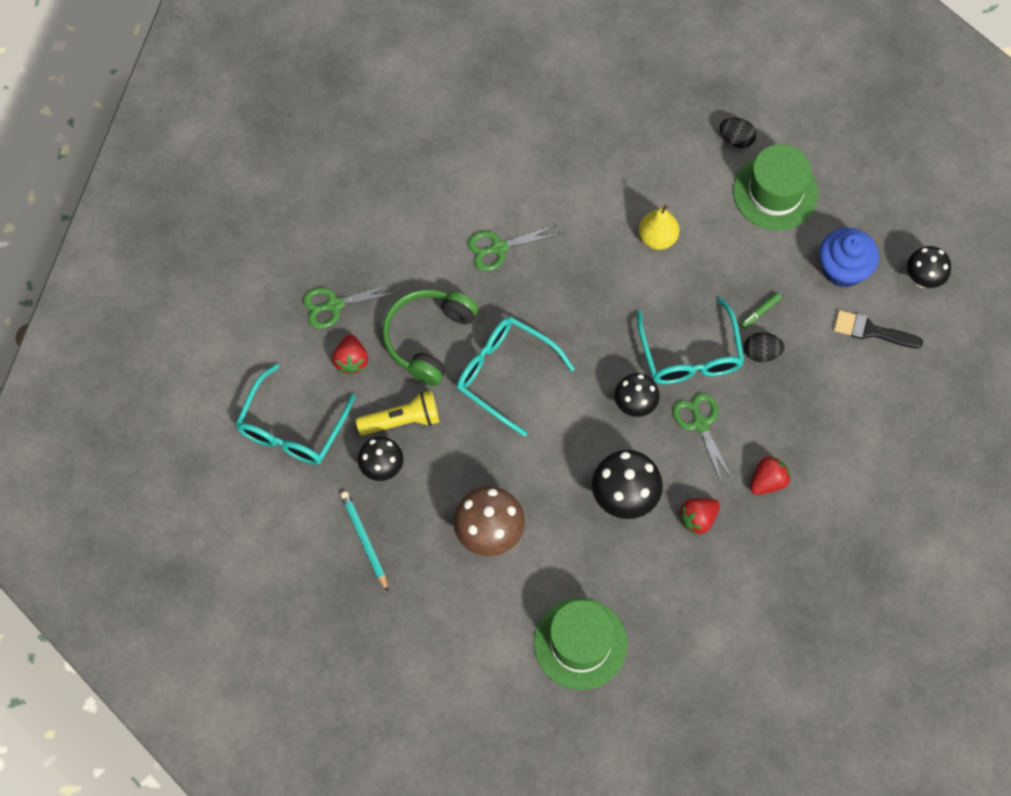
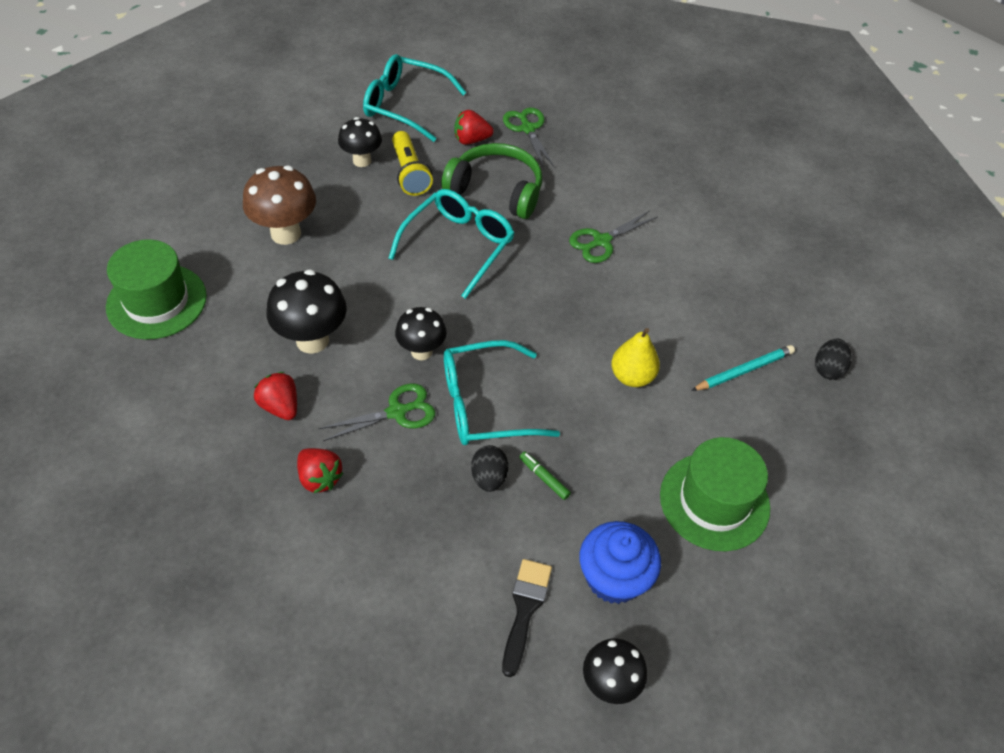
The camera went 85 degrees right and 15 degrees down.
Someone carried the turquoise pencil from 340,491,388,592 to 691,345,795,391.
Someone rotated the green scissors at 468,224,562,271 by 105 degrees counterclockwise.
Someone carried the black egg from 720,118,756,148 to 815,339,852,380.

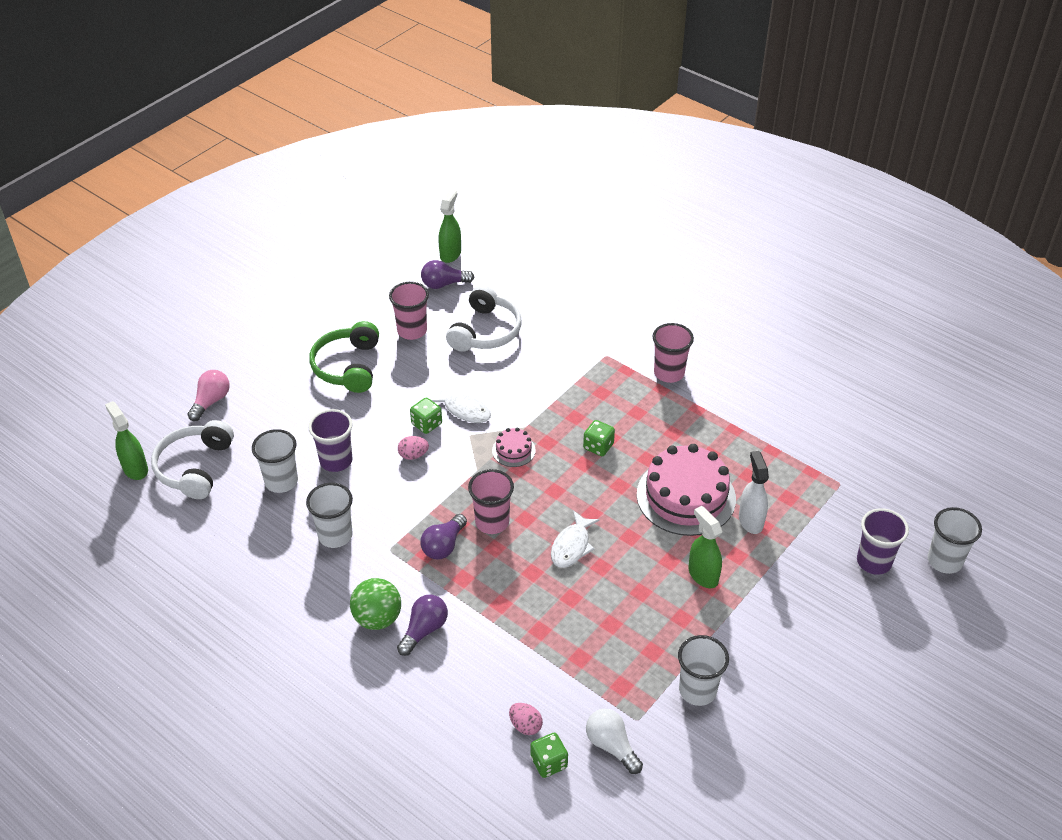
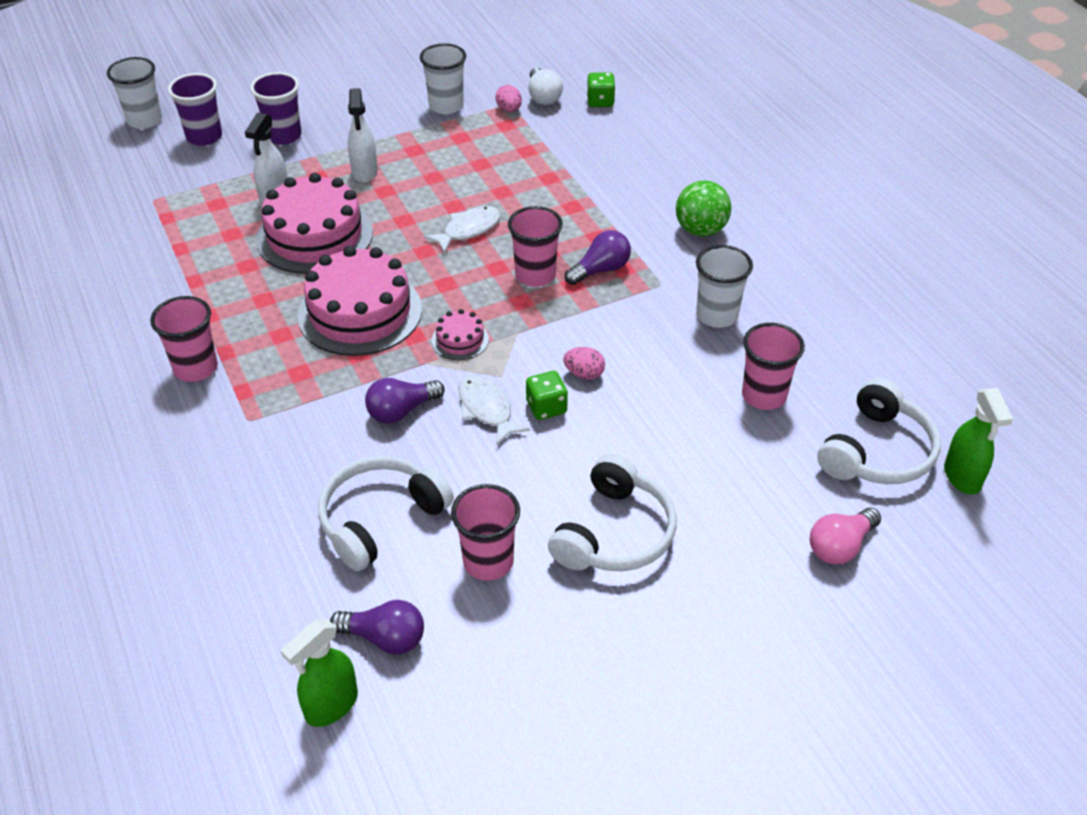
The camera went 155 degrees left and 0 degrees up.
Someone repainted the white cup at 252,429,298,493, which became the pink cup at 742,323,805,410.
Someone carried the purple cup from 308,409,353,472 to 250,72,302,145.
Someone repainted the green headphones at 309,321,379,393, which became the white headphones at 548,453,677,571.
Someone carried the purple light bulb from 397,595,448,656 to 365,378,445,424.
Someone carried the pink egg from 509,703,543,735 to 495,85,522,112.
Someone swapped the green dice at 583,420,615,456 for the pink cake at 297,246,422,356.
Someone repainted the green spray bottle at 689,506,722,588, which became the white spray bottle at 348,88,378,183.

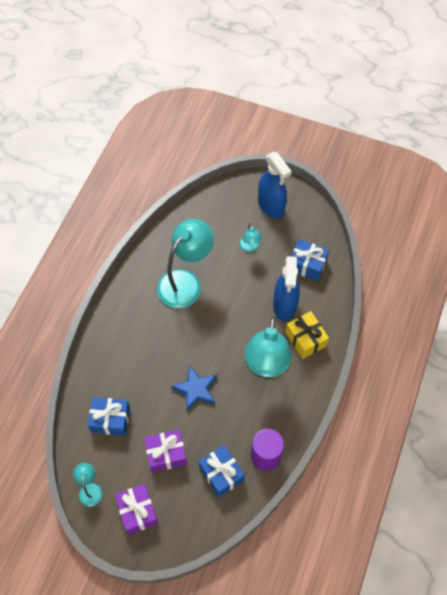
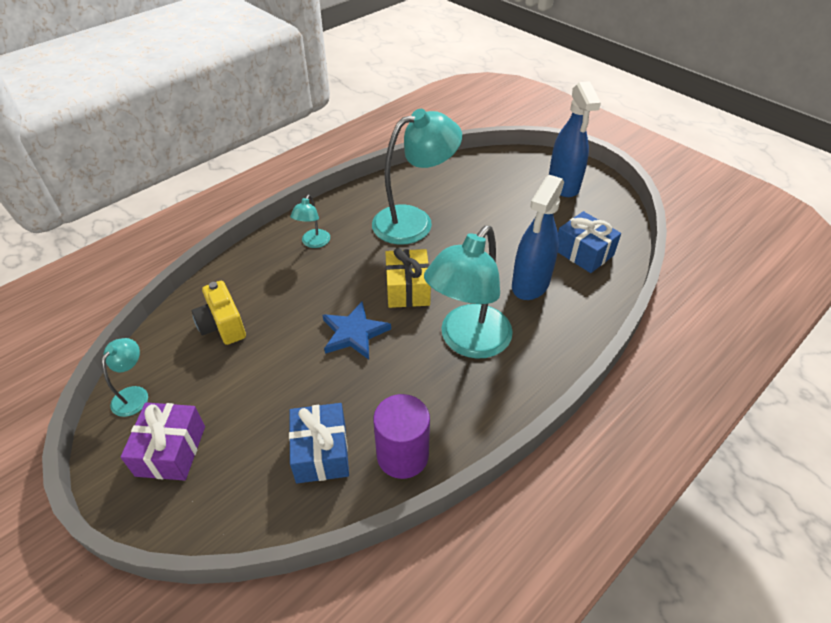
The camera went 25 degrees right and 15 degrees down.
Someone swapped the blue gift at 88,397,130,436 for the yellow camera at 192,281,246,345.
Someone took away the purple gift at 144,429,187,473.
Someone carried the turquoise lamp from 239,223,262,252 to 290,195,330,248.
Someone carried the yellow gift from 285,311,329,359 to 385,248,431,308.

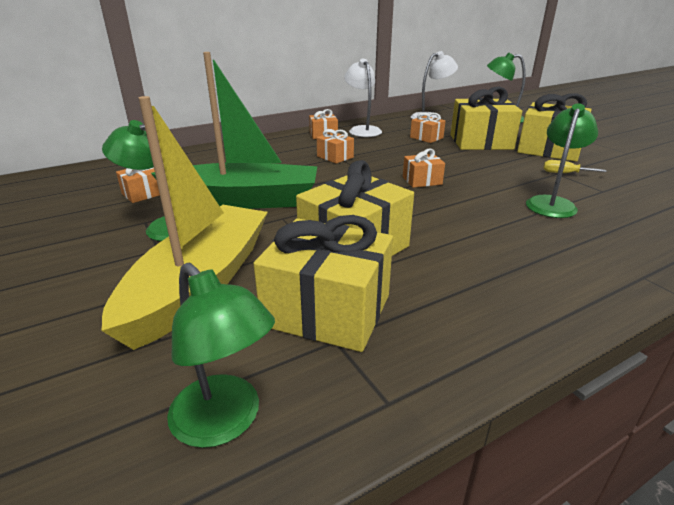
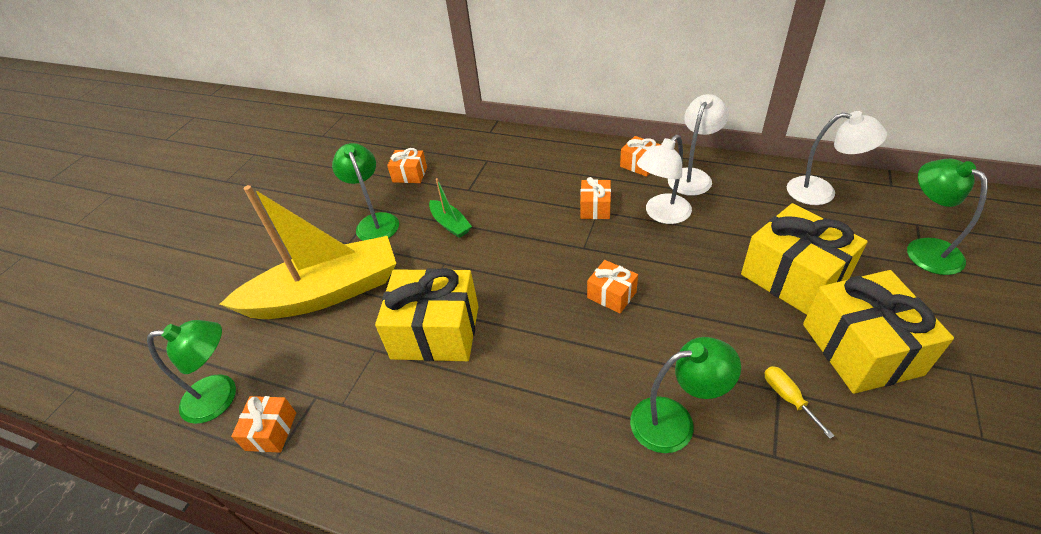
The camera went 55 degrees right and 15 degrees up.
Someone scaled the green boat at 151,52,317,209 by 0.41.
Someone rotated the green lamp at 167,263,275,448 by 105 degrees counterclockwise.
Someone took away the yellow gift at 253,215,393,352.
Someone carried the orange gift from 410,112,446,143 to 231,396,296,453.
Someone put down the white lamp at 637,135,692,224.

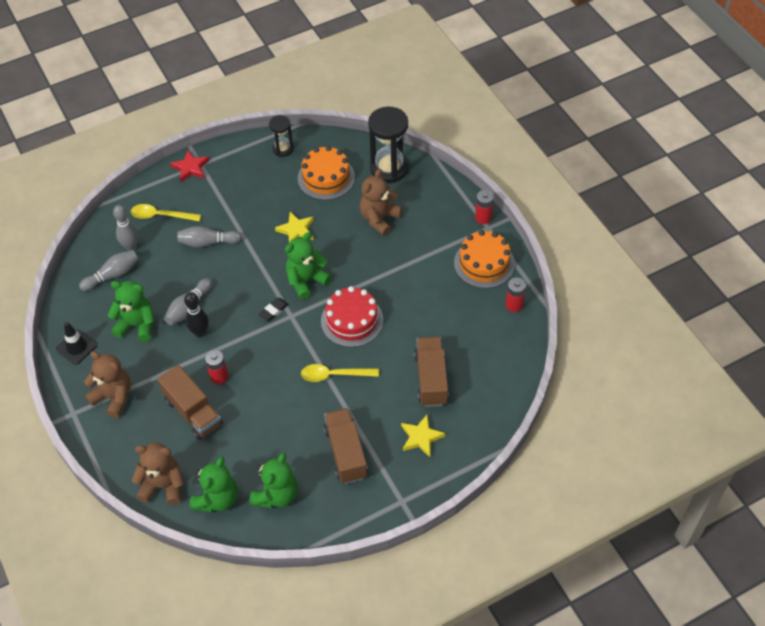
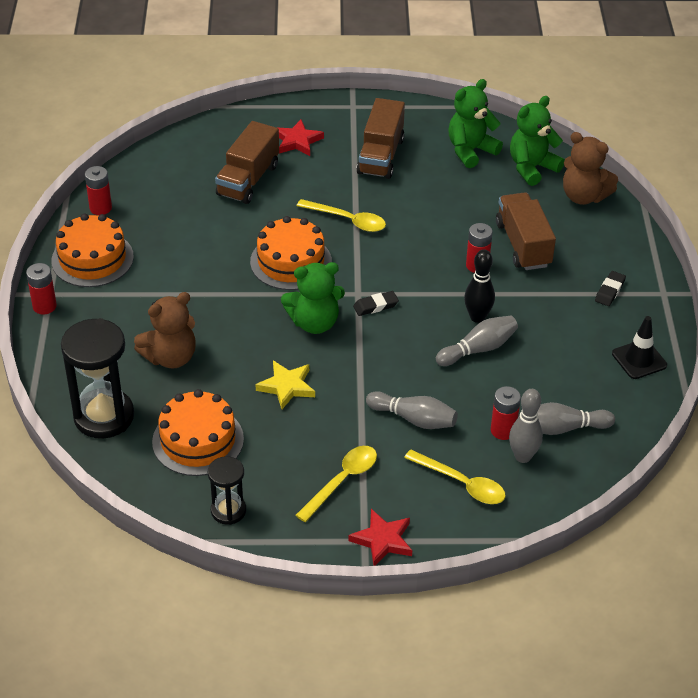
The camera went 155 degrees left and 10 degrees down.
Someone swapped the brown teddy bear at 84,351,131,418 for the black eraser at 595,271,626,306.
Someone took away the green teddy bear at 107,281,155,342.
Someone repainted the red cake at 321,286,383,347, which became the orange cake at 250,216,332,290.
Someone repainted the yellow star at 401,415,445,457, which became the red star at 276,119,324,156.
Someone put down the yellow spoon at 295,446,377,522.
Someone put down the red battery at 491,386,521,440.

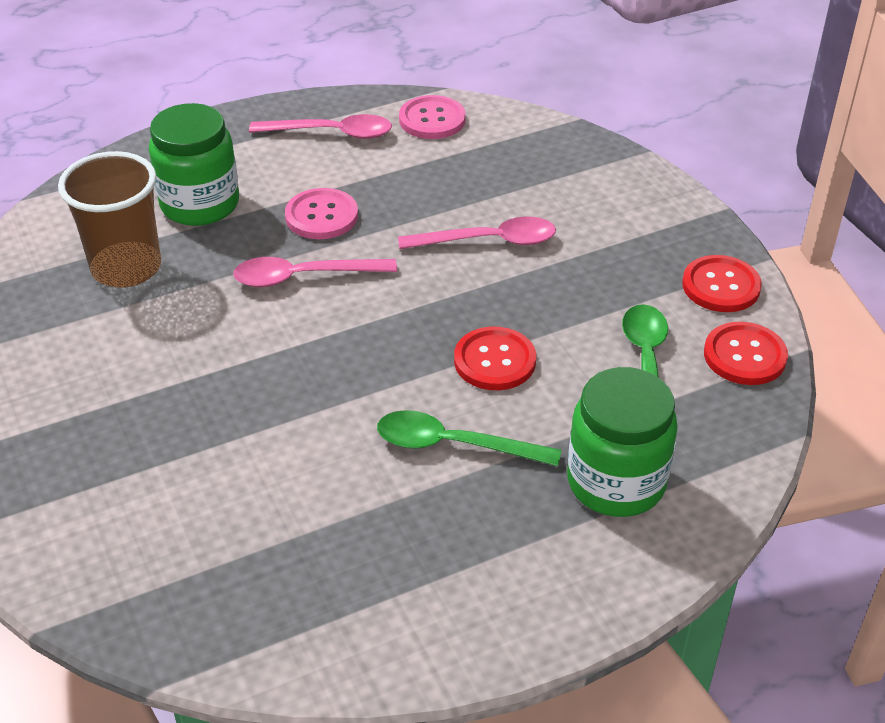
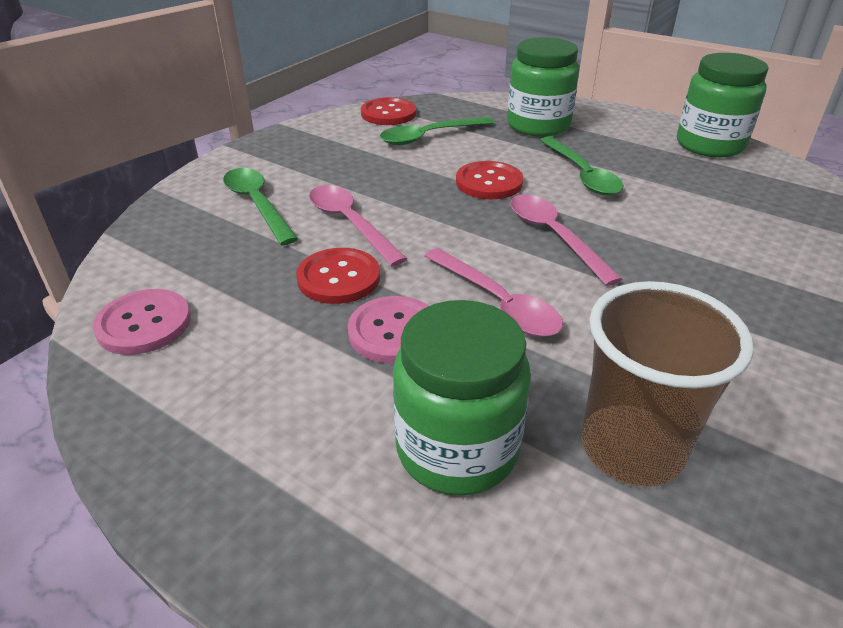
The camera went 120 degrees left and 5 degrees down.
Someone carried the pink spoon from 249,114,392,139 to 510,194,622,286.
Someone carried the red button from 682,255,762,312 to 296,248,380,304.
Someone put down the green spoon at 223,168,298,245.
Someone put down the green jar at 677,53,769,158.

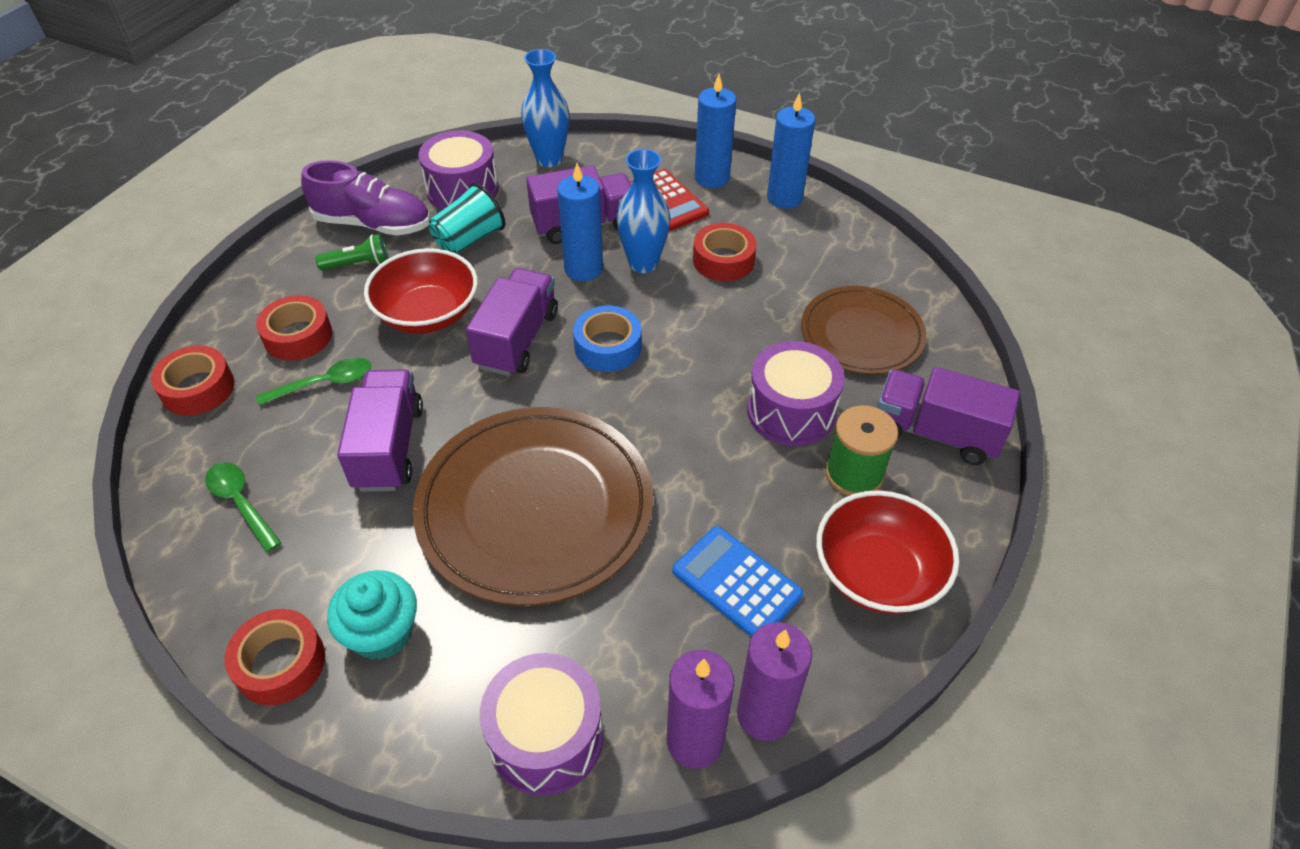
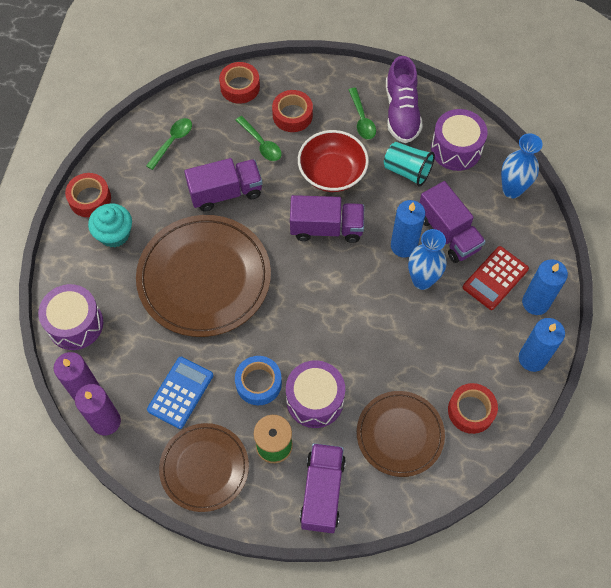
The camera went 75 degrees right and 15 degrees up.
Someone swapped the green flashlight at 315,234,388,270 for the green spoon at 348,88,376,140.
Someone carried the blue tape from 573,306,641,372 to 235,356,282,405.
Someone carried the red tape from 693,223,757,281 to 448,383,498,434.
Someone swapped the red bowl at 816,490,960,614 for the brown plate at 159,423,249,512.

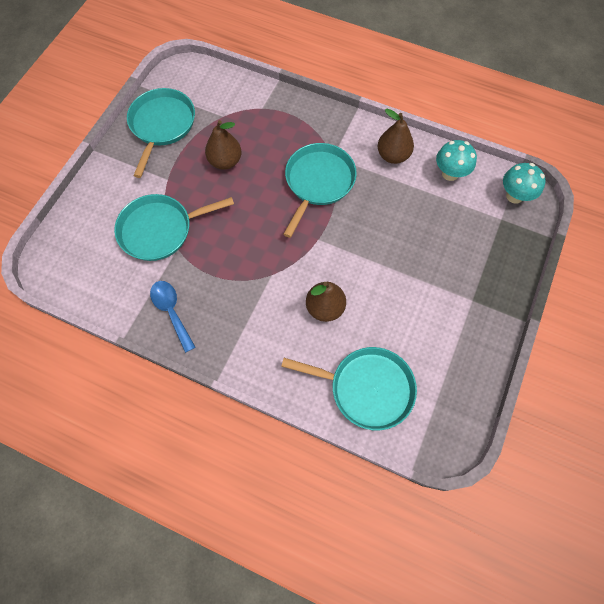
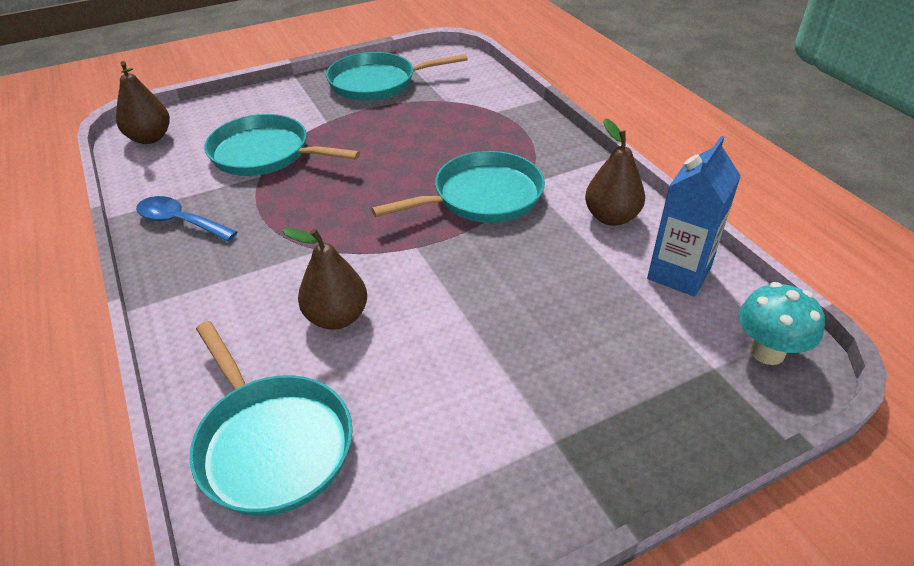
The camera went 40 degrees right and 25 degrees down.
Someone rotated the turquoise pan at 127,88,195,178 by 150 degrees counterclockwise.
Someone rotated the blue spoon at 150,281,196,353 by 75 degrees counterclockwise.
Someone carried the brown pear from 205,120,241,170 to 116,61,170,144.
Someone swapped the turquoise mushroom at 436,140,477,181 for the blue carton at 647,136,741,297.

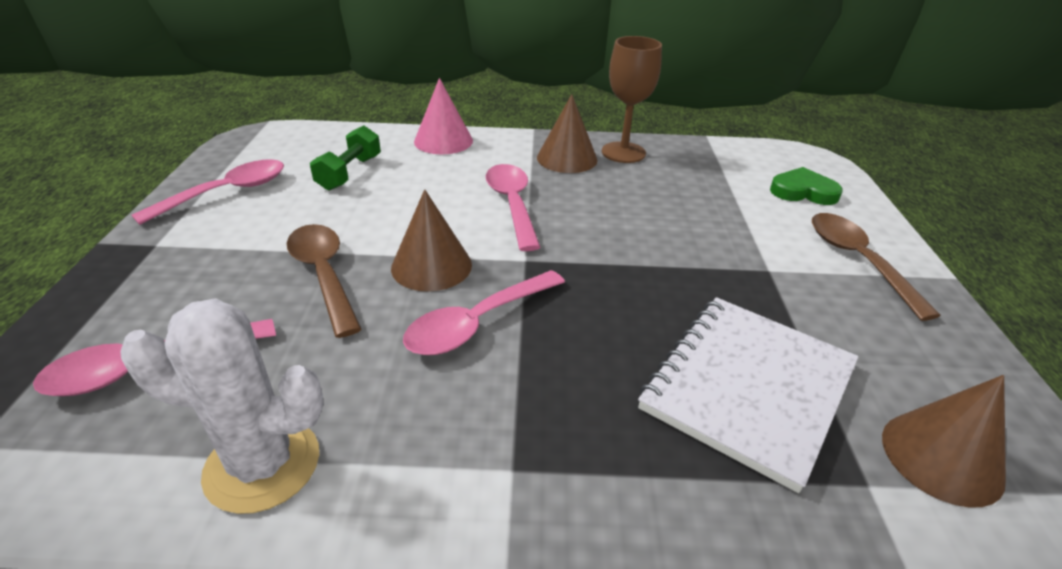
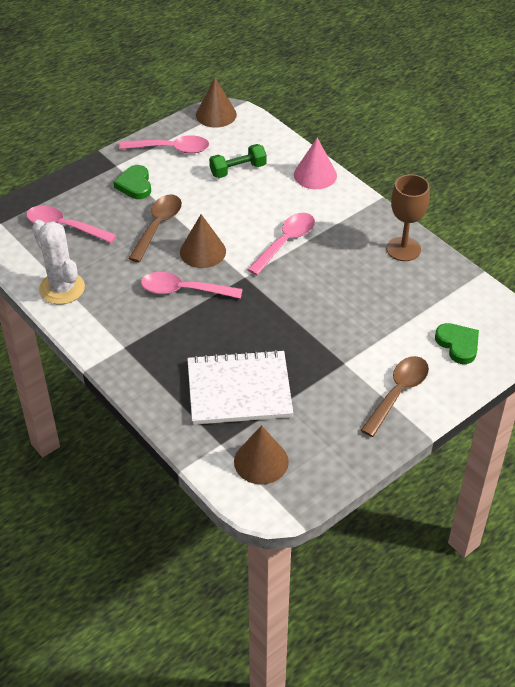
The camera went 50 degrees right and 10 degrees up.
Someone carried the brown cone from 537,94,598,173 to 196,78,237,128.
Someone put down the green heart at 113,165,151,199.

